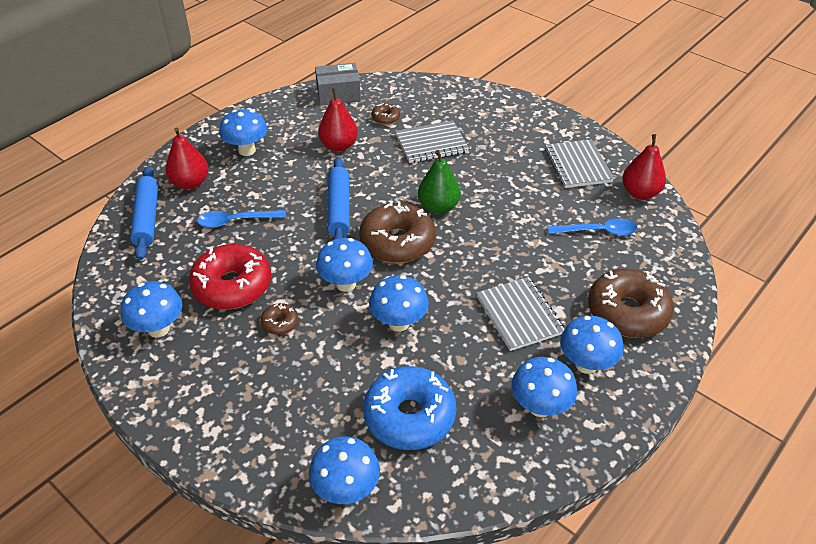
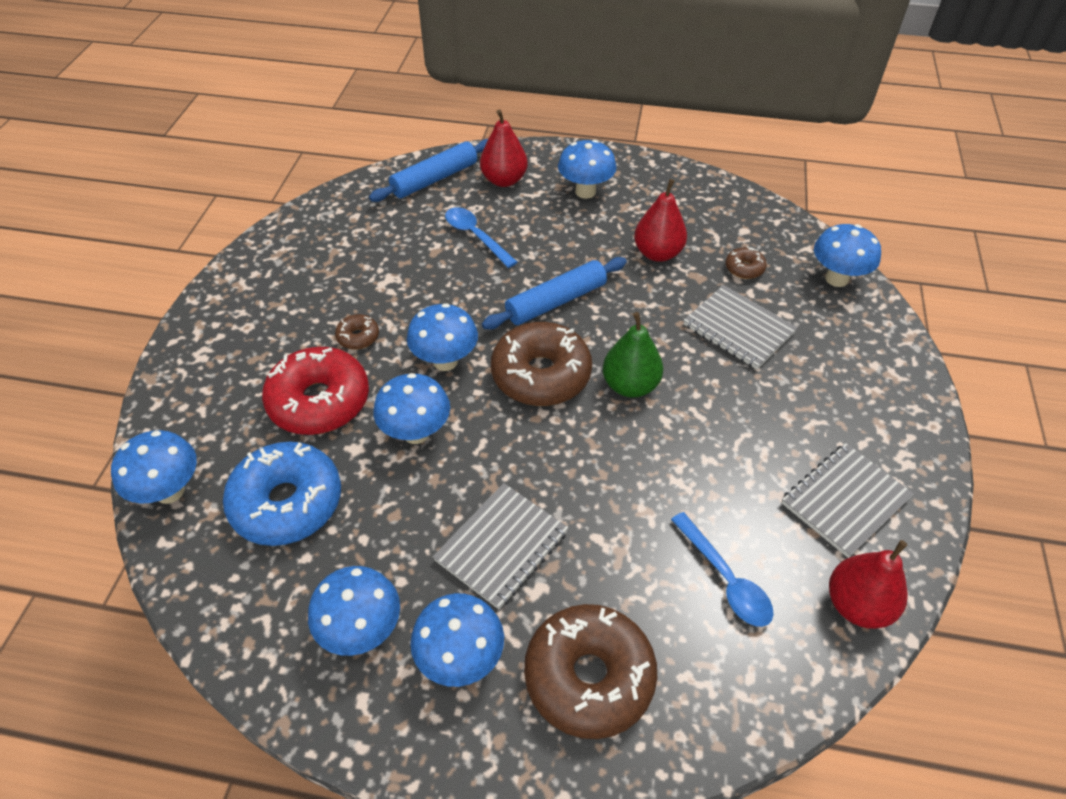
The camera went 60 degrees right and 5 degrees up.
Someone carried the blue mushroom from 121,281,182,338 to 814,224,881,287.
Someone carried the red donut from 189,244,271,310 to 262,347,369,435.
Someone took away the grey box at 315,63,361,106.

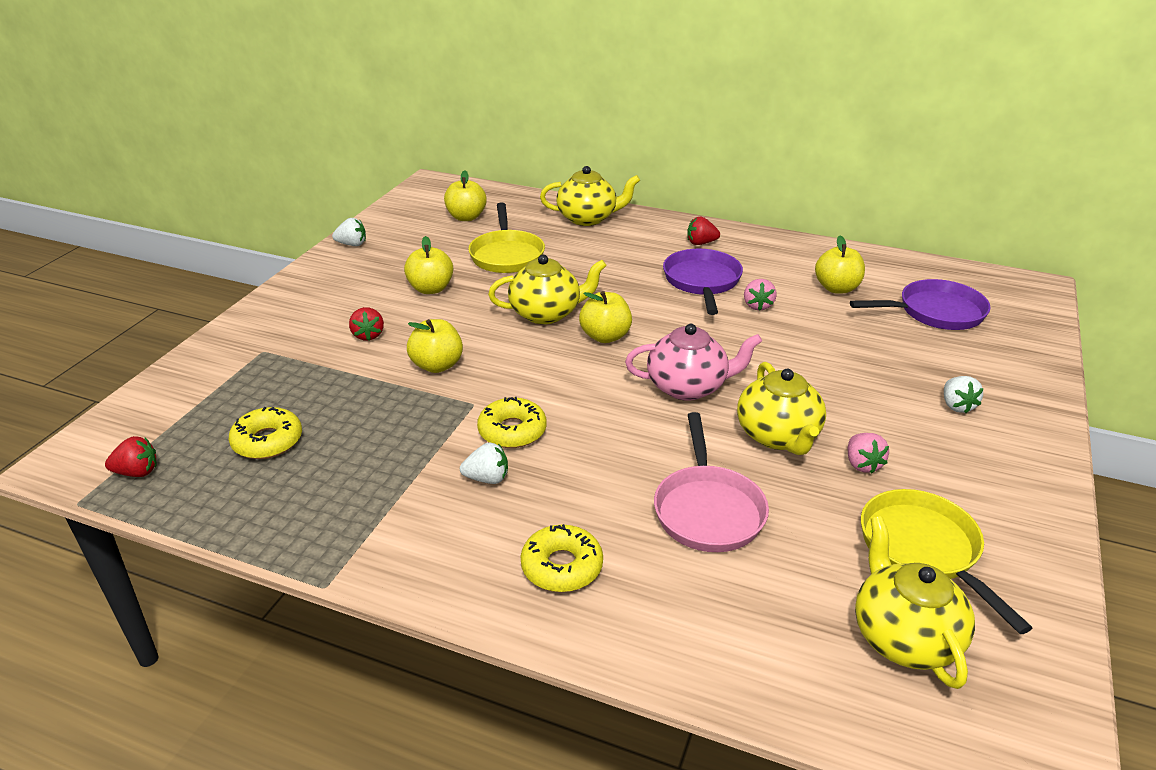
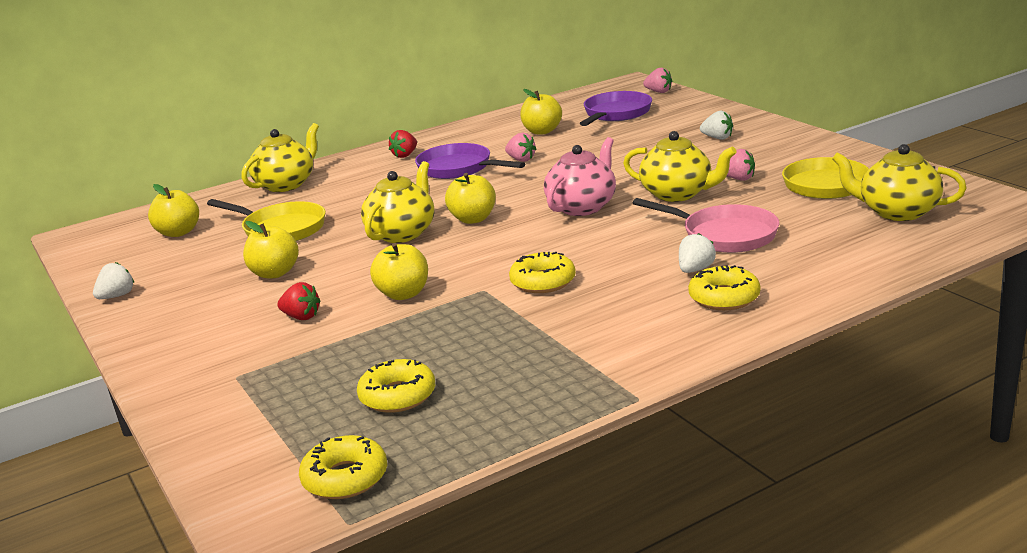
The camera went 50 degrees left and 10 degrees down.
Someone swapped the red strawberry at 105,436,157,477 for the yellow donut at 299,435,387,499.
Someone carried the white strawberry from 460,443,508,484 to 679,233,716,273.
Someone put down the pink strawberry at 643,68,672,93.

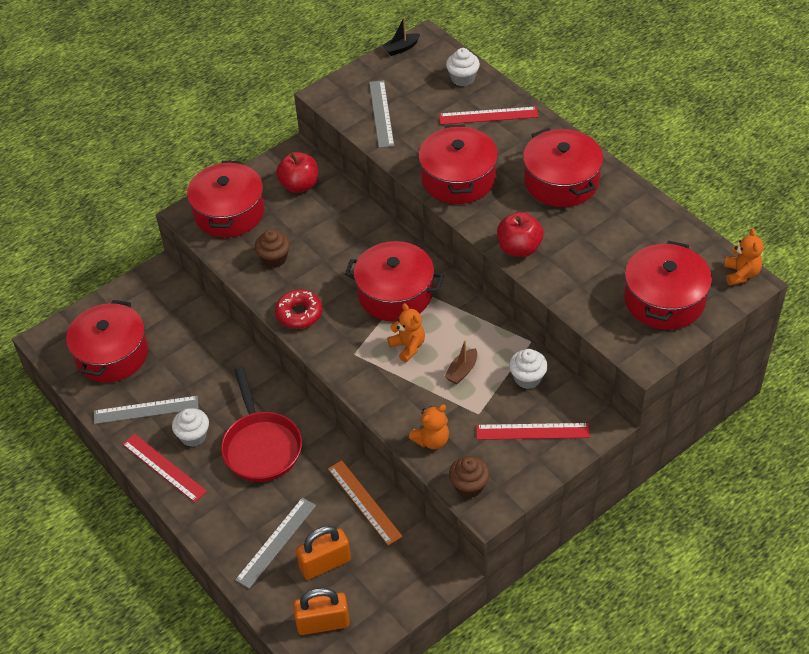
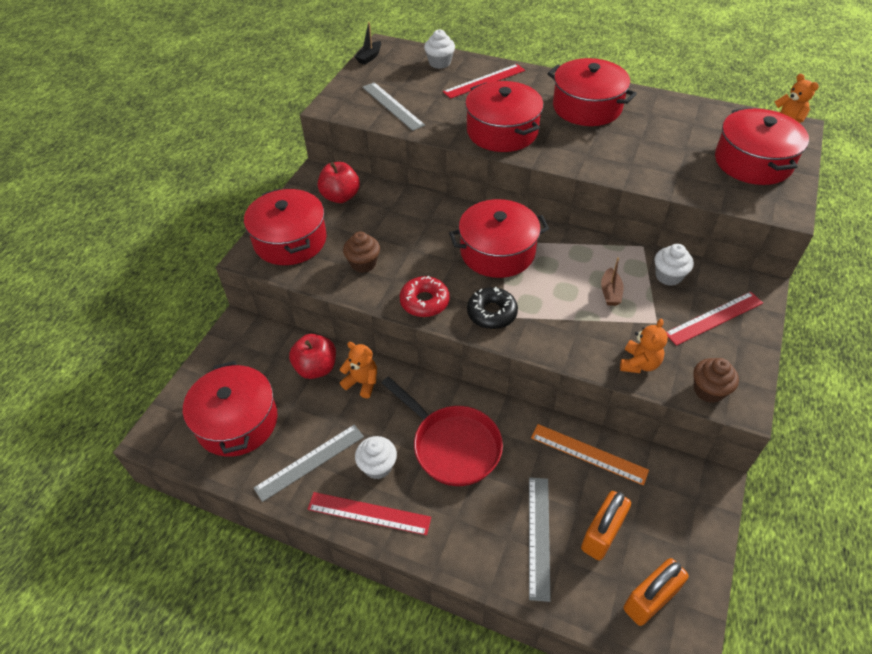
The camera went 30 degrees left and 0 degrees up.
Someone carried the orange teddy bear from 387,303,425,362 to 340,342,377,398.
Someone carried the red apple from 497,212,544,257 to 289,334,336,379.
Someone put down the black donut at 467,287,518,329.

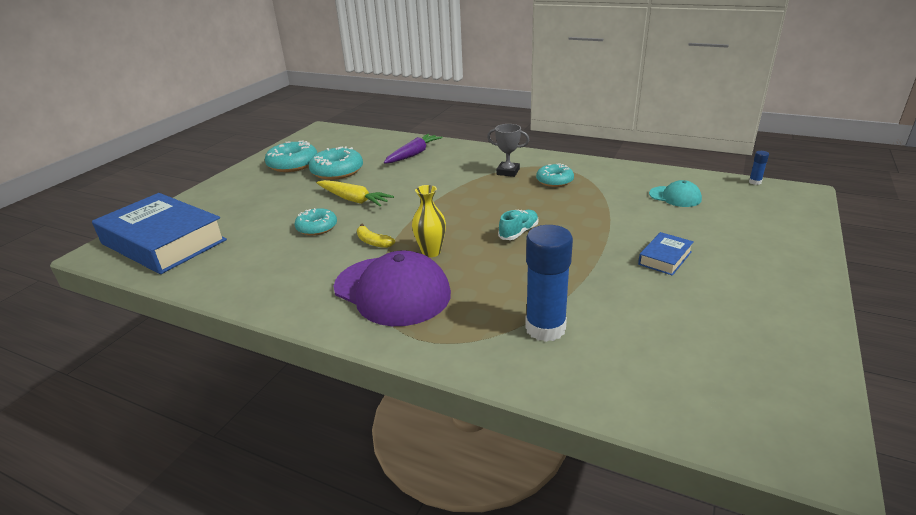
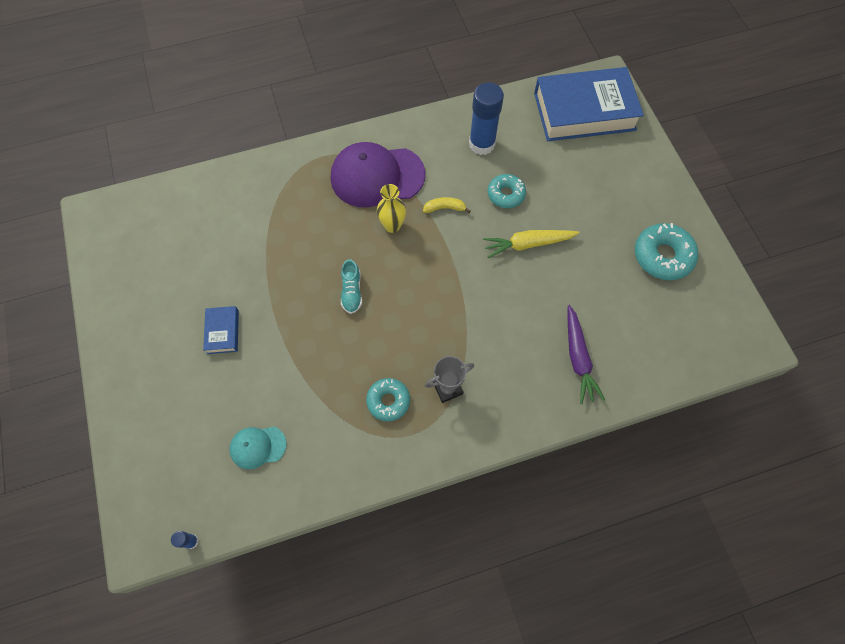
The camera went 135 degrees right and 35 degrees up.
Someone took away the turquoise donut at 309,146,363,180.
Someone carried the blue glue stick from 525,225,573,342 to 469,82,504,155.

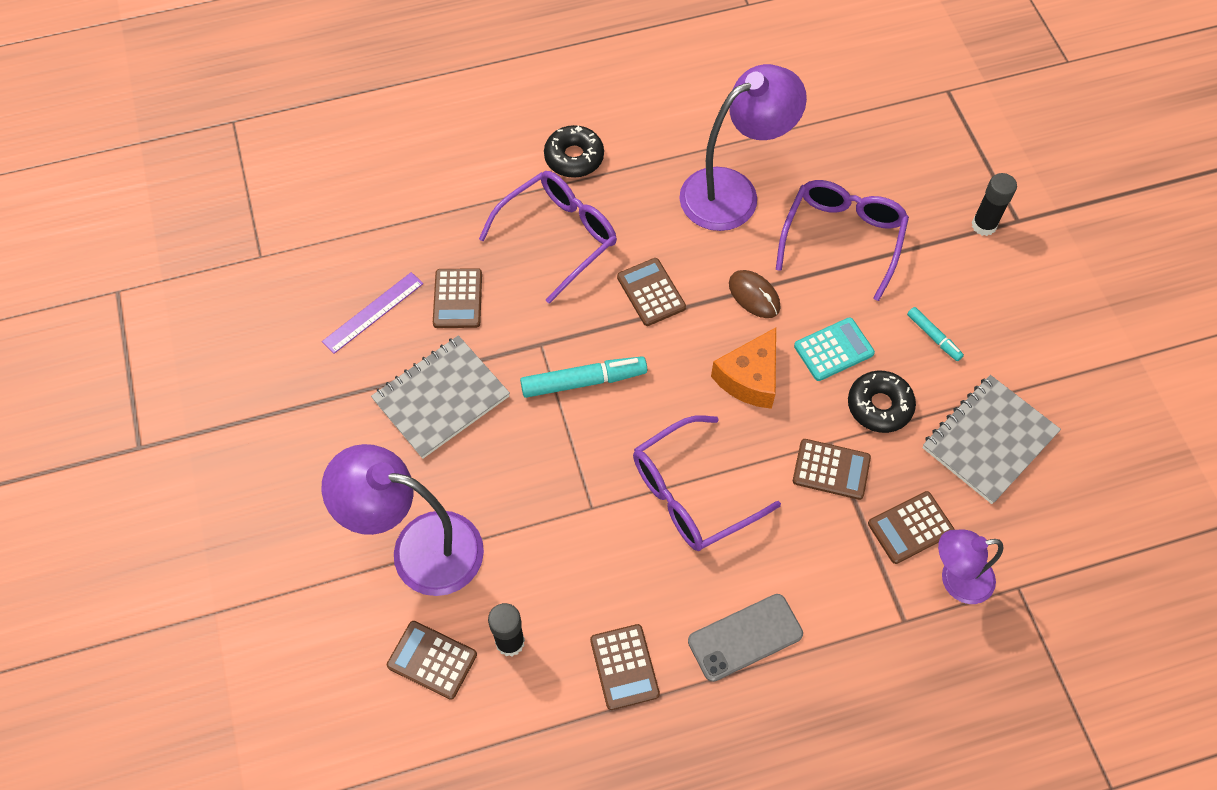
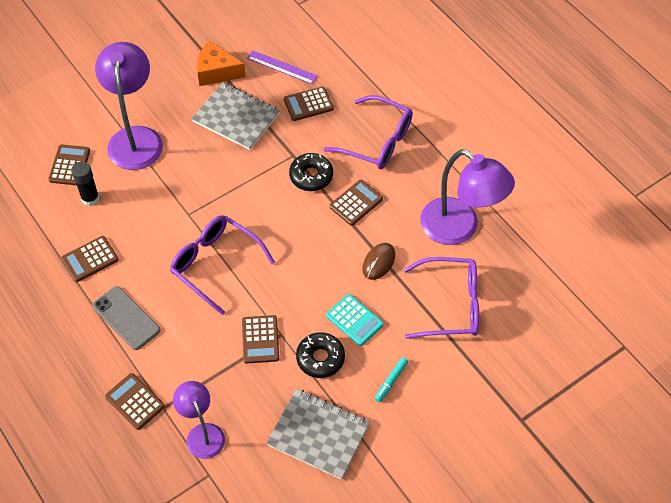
The camera went 70 degrees right and 5 degrees down.
Someone took away the turquoise marker at 520,356,647,398.
Someone carried the black donut from 544,125,604,178 to 289,153,333,191.
Someone carried the orange cheese from 711,328,776,409 to 197,41,246,86.
Someone carried the brown calculator from 868,491,955,564 to 105,373,165,430.
Someone took away the black glue stick at 972,173,1017,236.

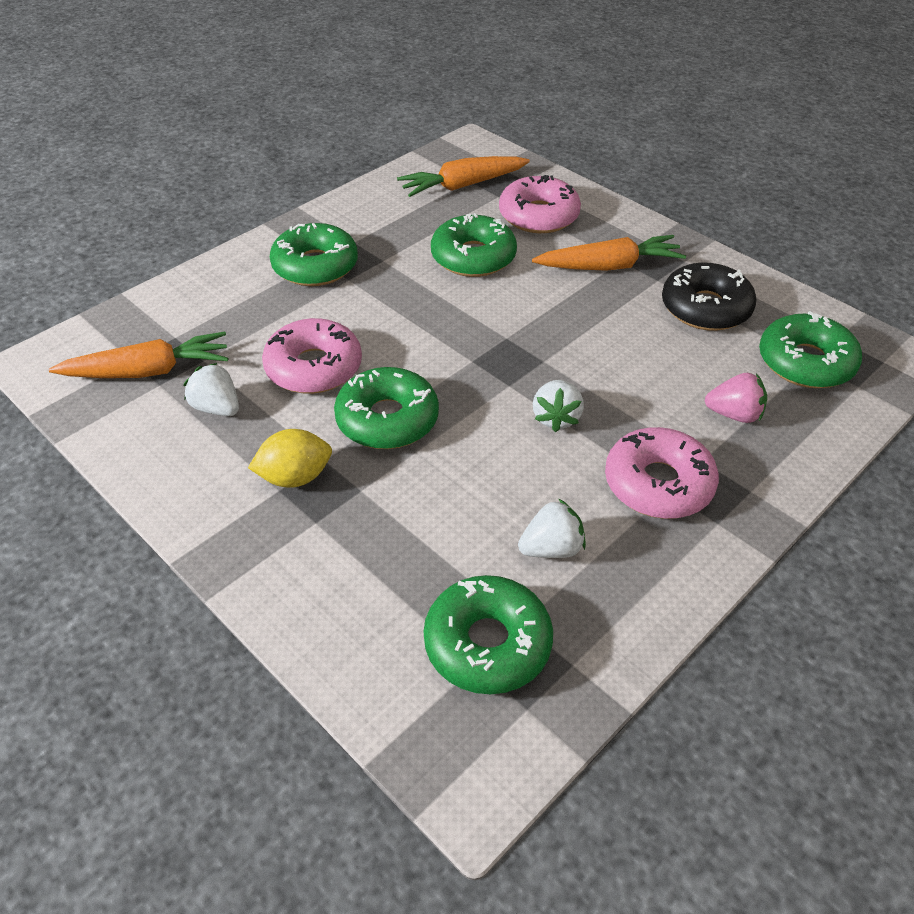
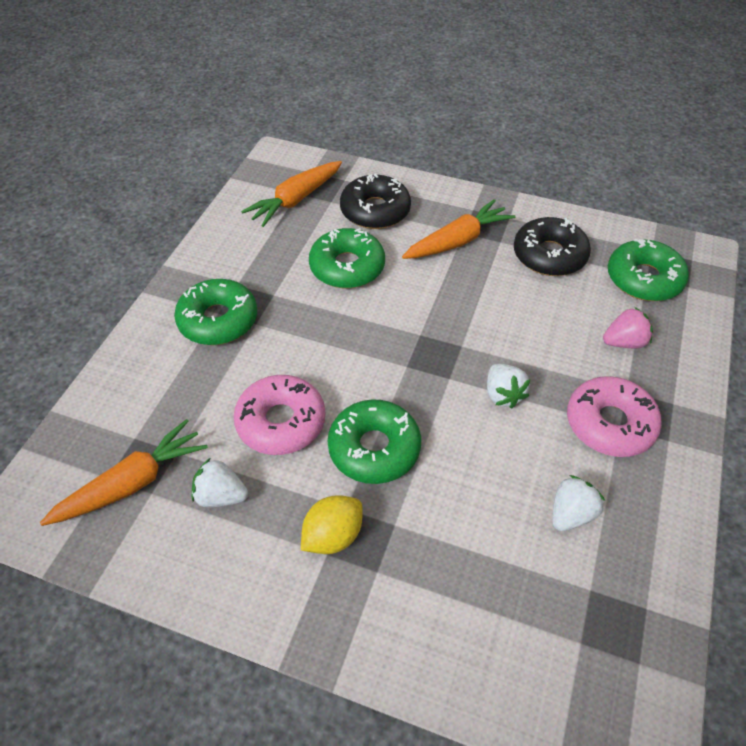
The camera went 25 degrees left and 5 degrees up.
Someone took away the green donut at 424,575,553,694.
Someone repainted the pink donut at 499,175,581,233, which became the black donut at 340,174,411,229.

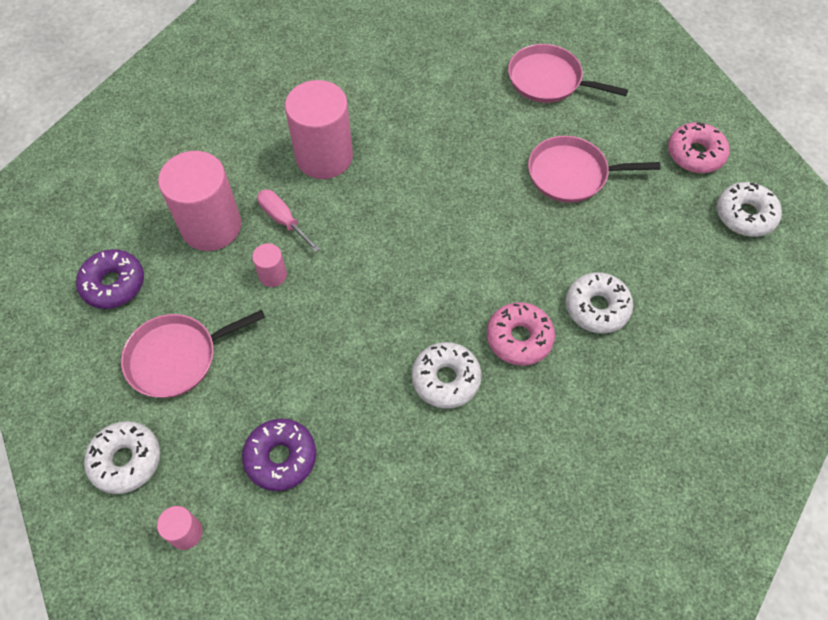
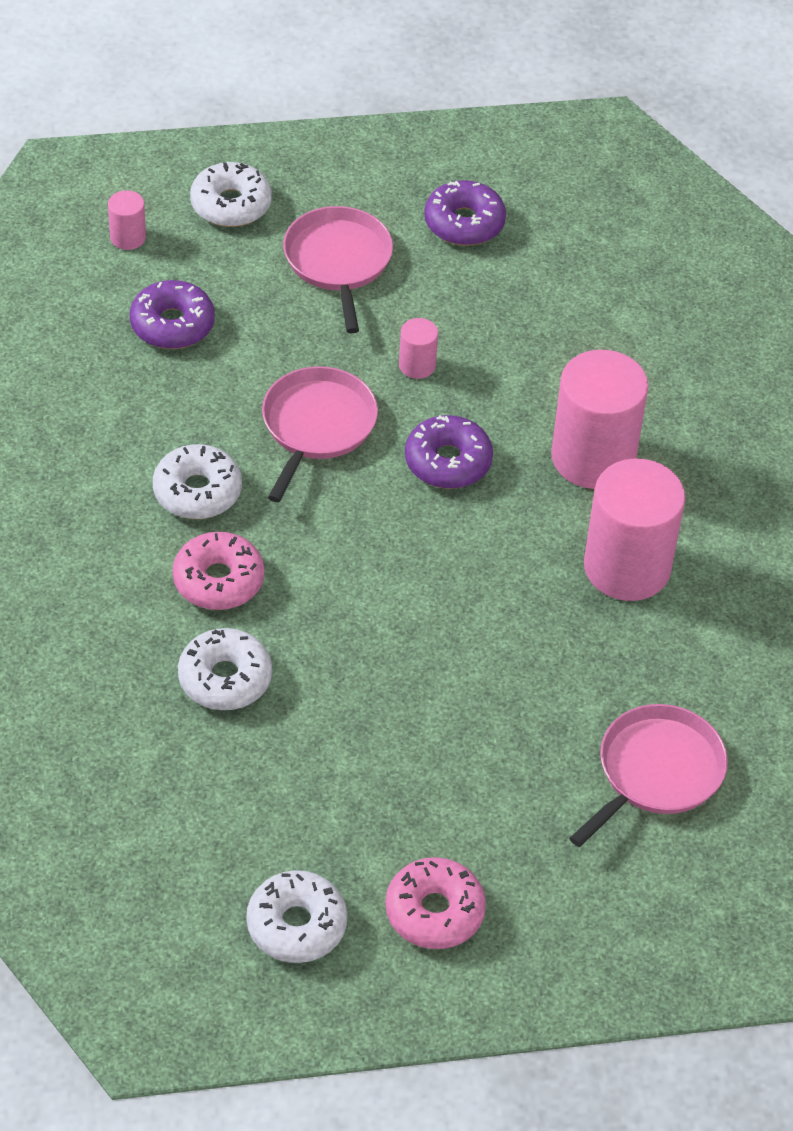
The camera went 105 degrees right and 10 degrees down.
Someone carried the pink cylinder from 158,151,241,251 to 584,458,685,601.
Someone took away the pink screwdriver at 257,190,320,253.
Someone carried the pink pan from 528,136,661,203 to 262,366,378,502.
Someone put down the purple donut at 405,415,493,489.

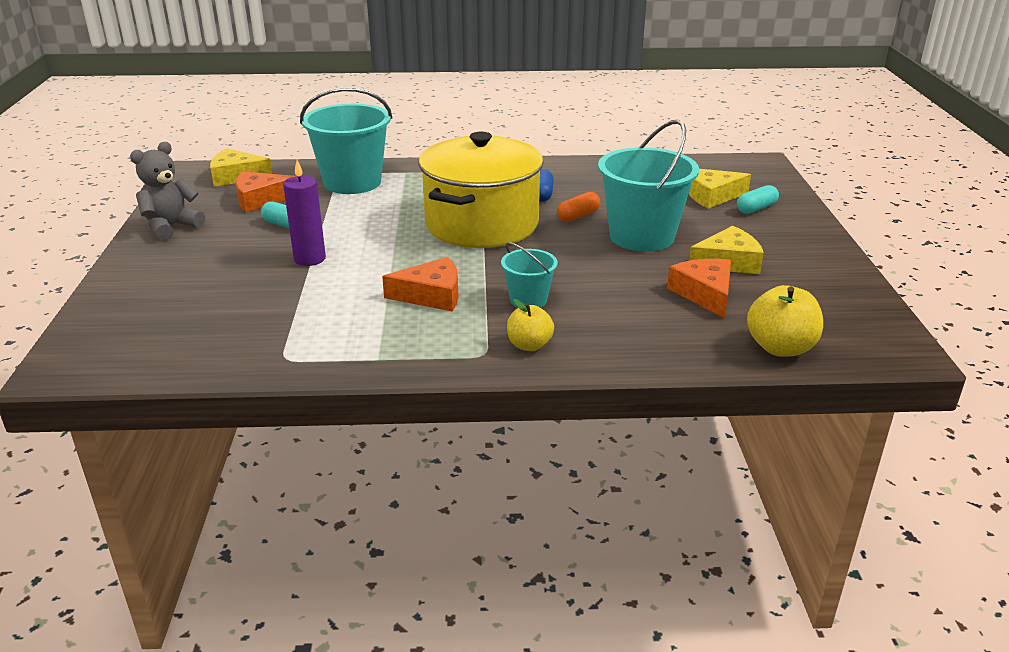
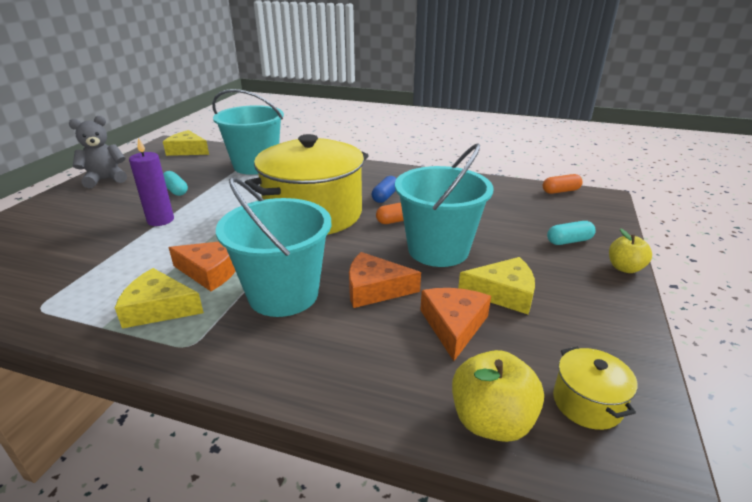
The camera went 20 degrees right and 0 degrees up.
Someone carried the orange cheese from 236,171,295,212 to 349,252,421,308.
Someone scaled the turquoise bucket at 501,242,558,308 by 1.97.
Someone carried the yellow apple from 507,299,554,351 to 609,228,652,273.
Someone carried the yellow cheese from 689,169,751,209 to 115,268,204,329.
Someone put down the orange capsule at 543,174,583,194.
Someone put down the yellow pot at 553,347,638,430.

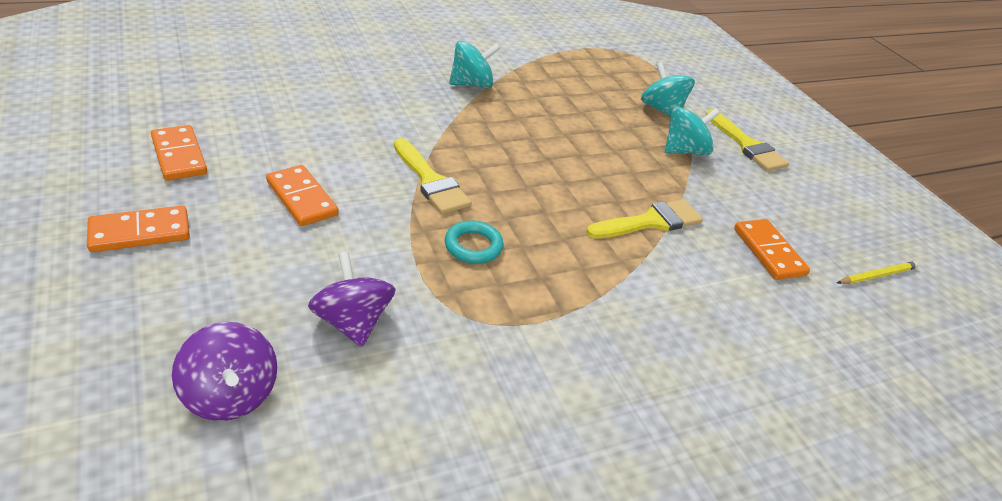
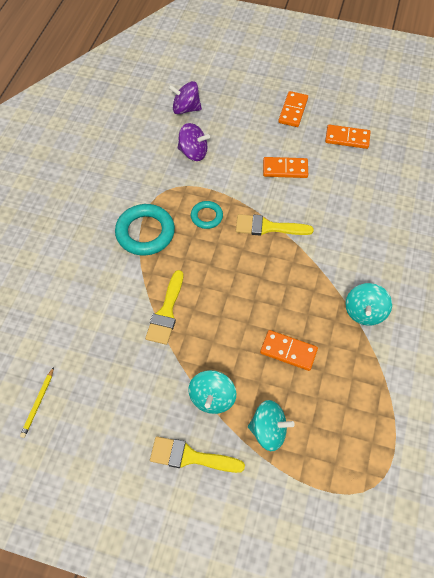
The camera went 135 degrees right and 20 degrees up.
Someone carried the orange domino from 734,219,810,280 to 260,330,318,371.
Someone put down the turquoise ring at 115,204,175,256.

